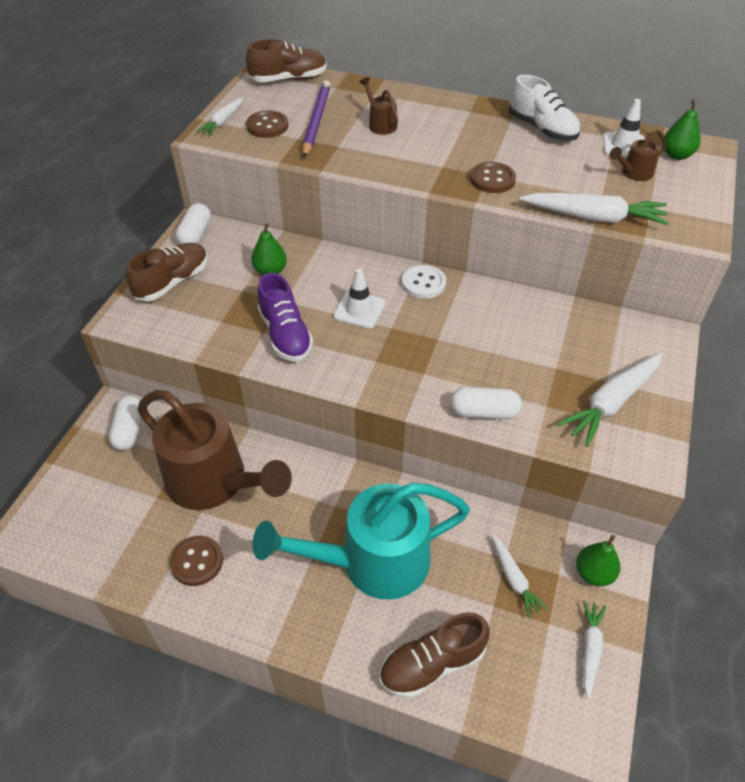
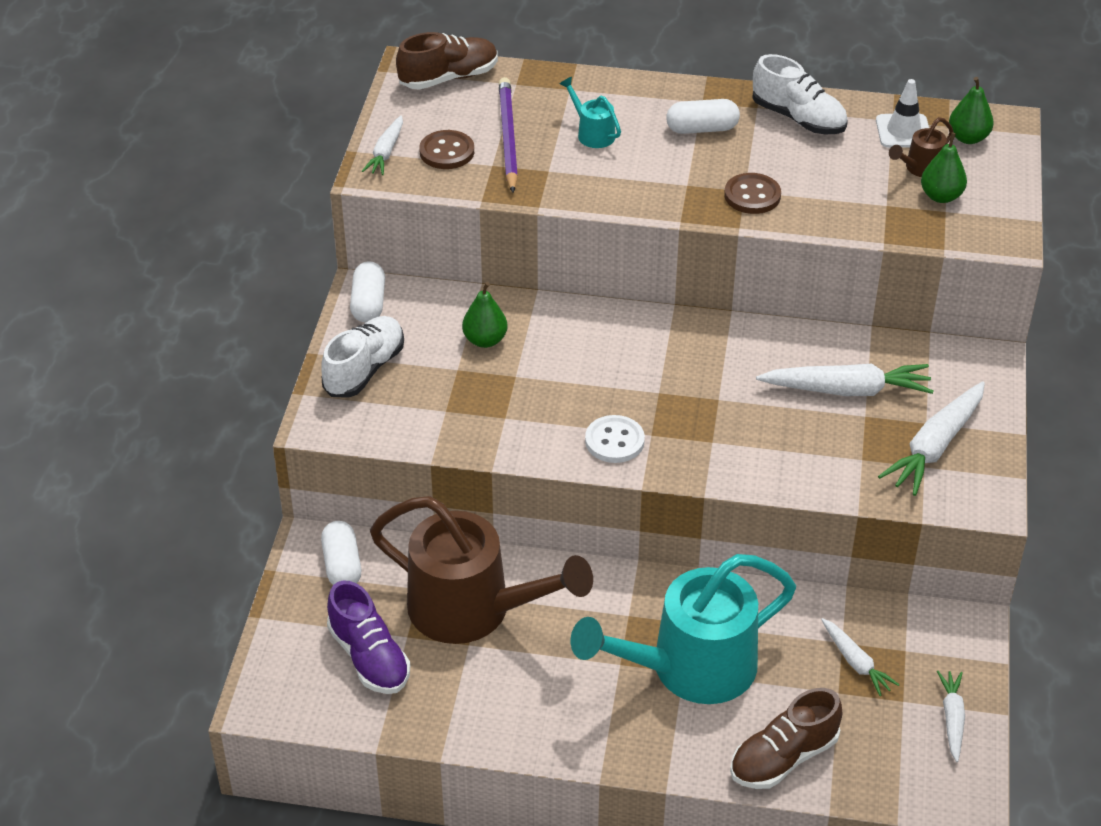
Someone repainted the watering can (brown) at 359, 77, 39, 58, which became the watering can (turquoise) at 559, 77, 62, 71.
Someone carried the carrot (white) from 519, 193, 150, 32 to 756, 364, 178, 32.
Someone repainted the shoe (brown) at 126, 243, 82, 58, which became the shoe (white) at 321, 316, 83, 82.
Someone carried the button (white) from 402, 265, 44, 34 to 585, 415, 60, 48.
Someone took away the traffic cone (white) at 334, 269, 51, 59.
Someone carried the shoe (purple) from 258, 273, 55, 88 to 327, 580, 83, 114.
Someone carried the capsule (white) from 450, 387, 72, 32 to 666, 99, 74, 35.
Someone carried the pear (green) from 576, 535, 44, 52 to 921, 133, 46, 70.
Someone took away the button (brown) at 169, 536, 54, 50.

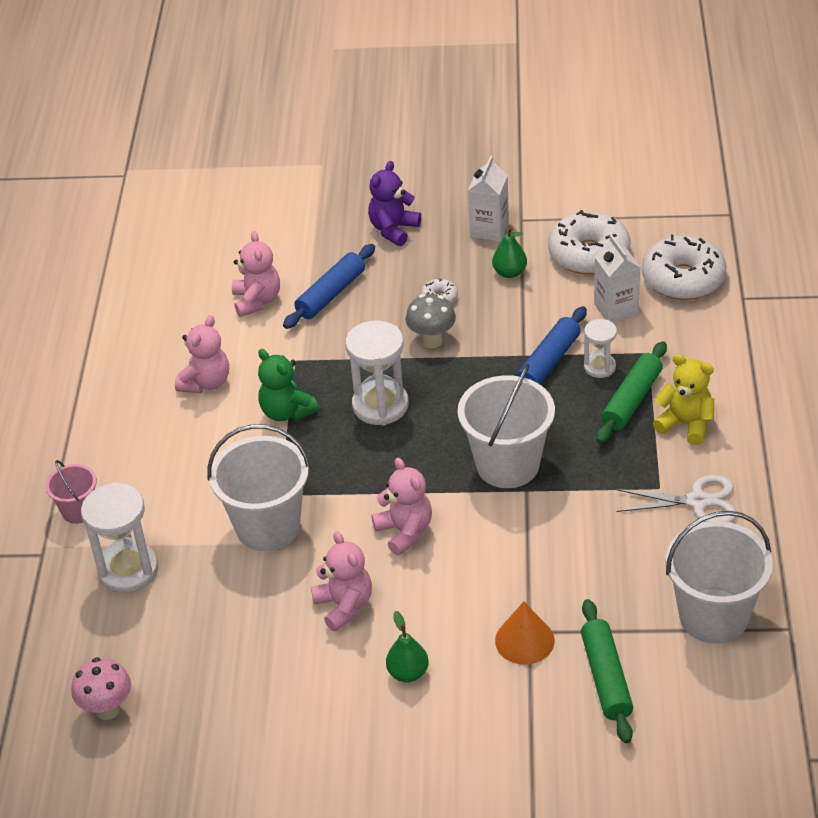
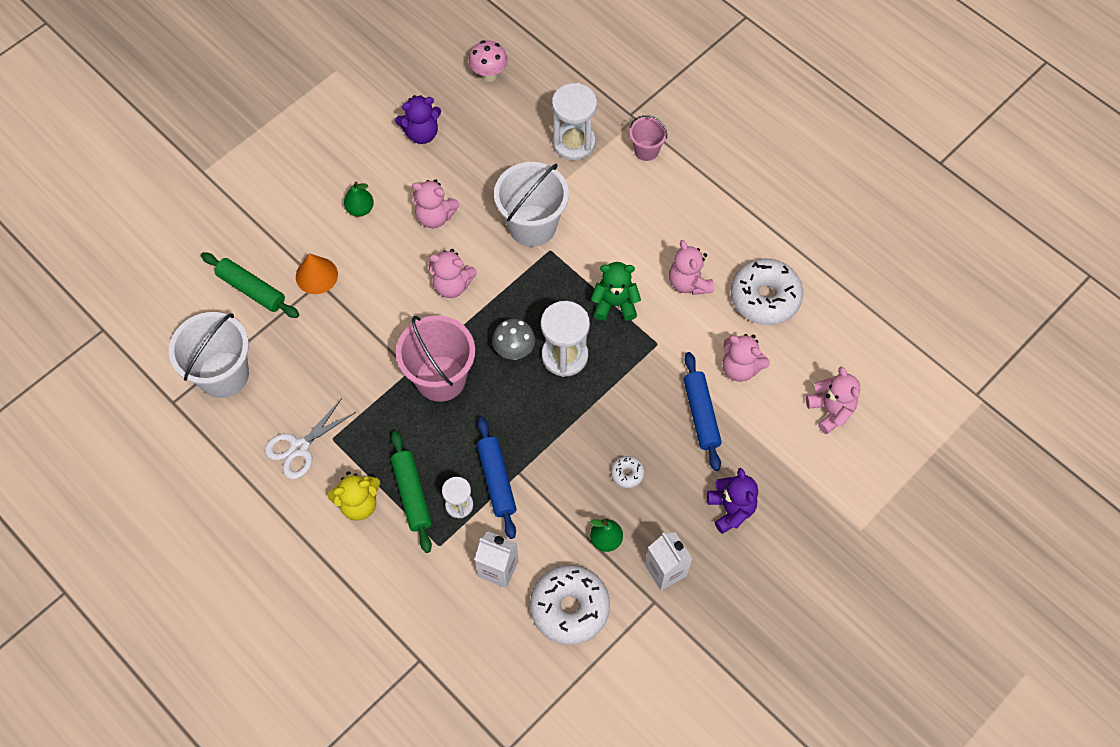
Someone carried the donut (white) from 642, 235, 84, 65 to 731, 258, 72, 67.
Someone carried the mushroom (grey) from 406, 294, 50, 54 to 492, 319, 43, 41.
Someone repainted the bucket (white) at 458, 364, 97, 124, which became the bucket (pink) at 396, 316, 79, 86.
Someone put down the teddy bear (purple) at 395, 95, 46, 49.
Someone put down the teddy bear (pink) at 806, 367, 54, 67.

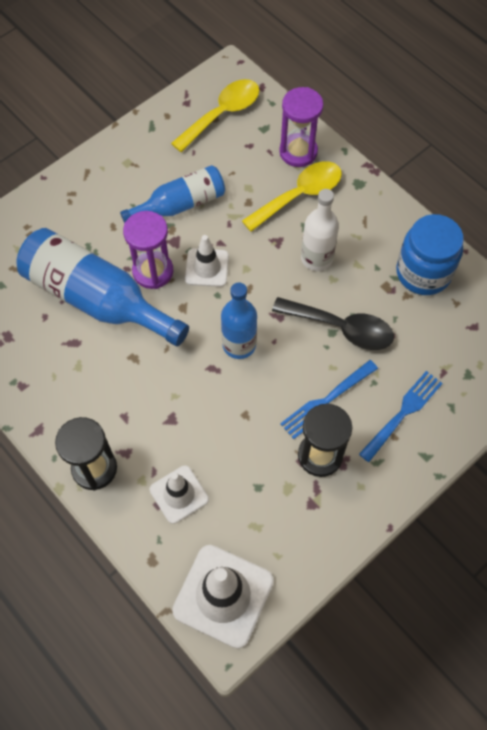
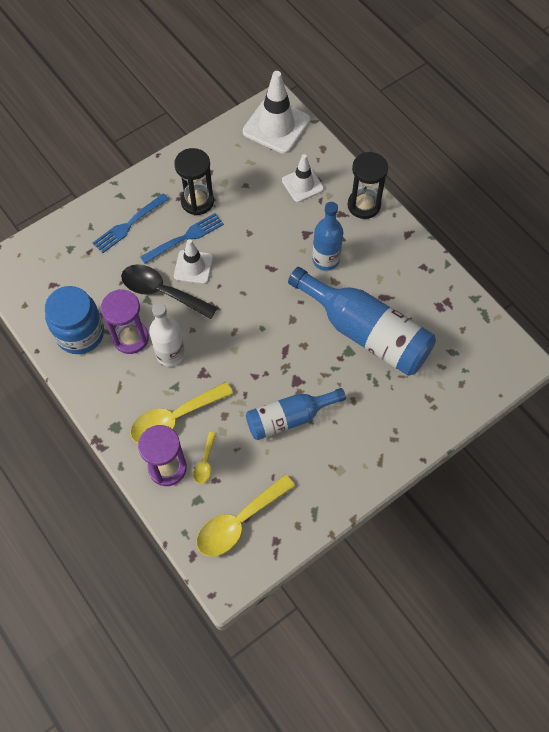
Someone carried the hourglass (purple) from 123, 211, 50, 78 to 101, 289, 48, 65.
Someone carried the traffic cone (white) from 185, 235, 44, 52 to 174, 239, 39, 45.
Someone carried the bottle (blue) from 221, 282, 36, 77 to 312, 202, 31, 69.
Someone put down the spoon (yellow) at 193, 432, 23, 52.

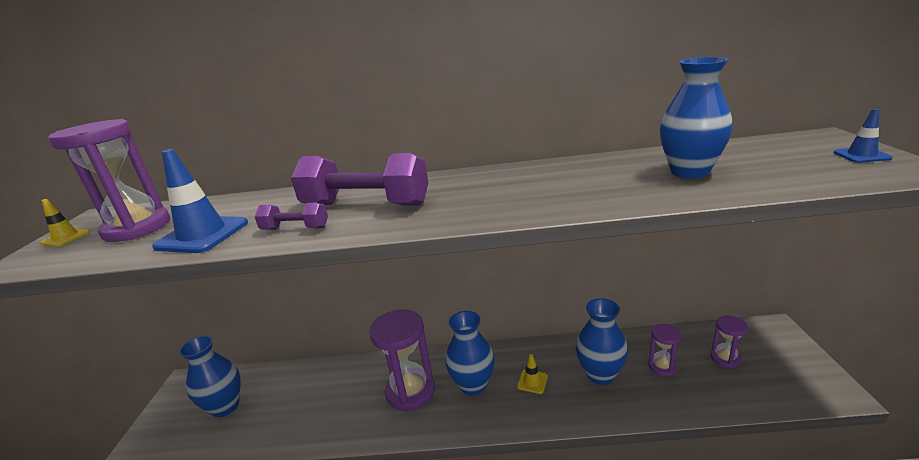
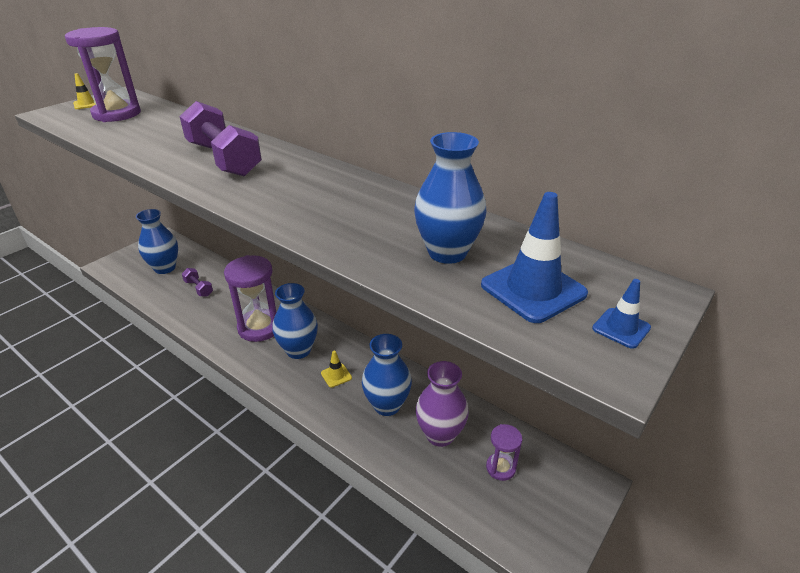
Someone carried the traffic cone (blue) from 152, 149, 96, 104 to 481, 192, 107, 131.
Someone carried the dumbbell (purple) from 255, 203, 73, 27 to 182, 268, 31, 29.
Someone swapped the hourglass (purple) at 648, 324, 34, 52 for the vase (purple) at 416, 361, 53, 86.

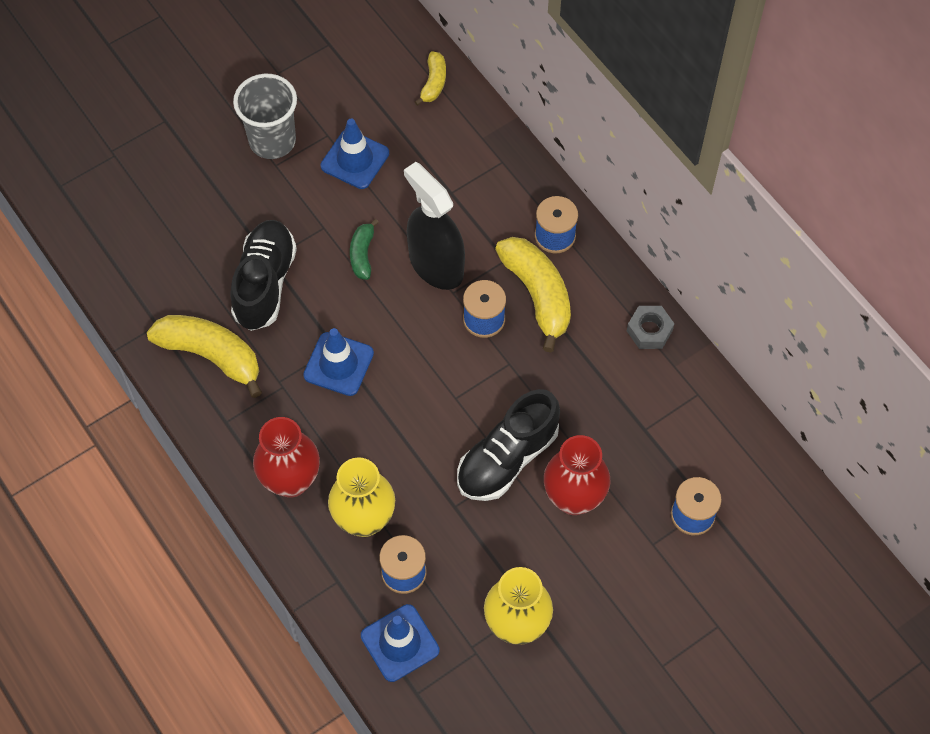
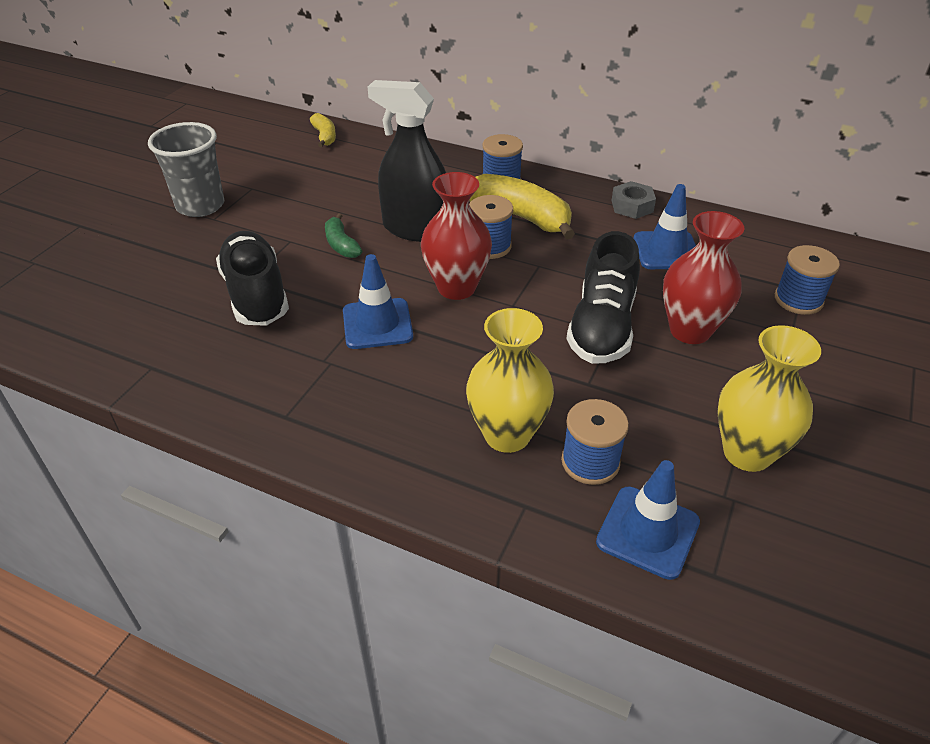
Someone carried the traffic cone (blue) from 321, 119, 68, 70 to 634, 184, 62, 85.
Someone took away the banana (yellow) at 147, 315, 115, 83.
Someone carried the vase (red) from 253, 417, 67, 80 to 421, 172, 71, 128.

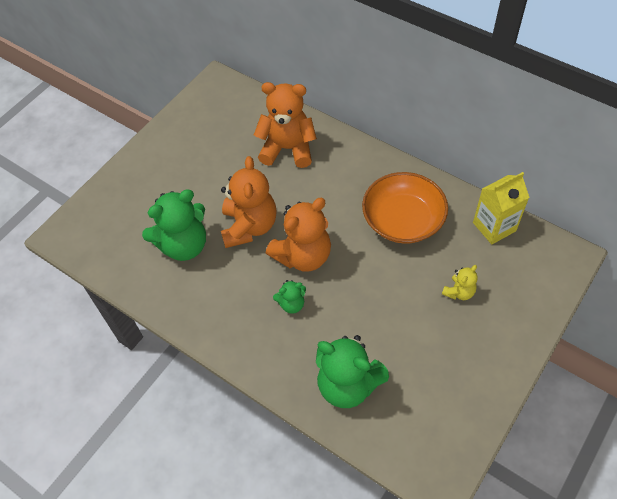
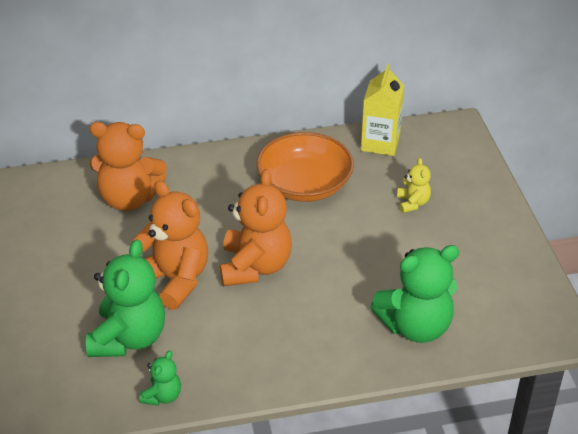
Someone rotated the teddy bear (orange) at 254, 82, 63, 86 by 135 degrees counterclockwise.
Someone carried the teddy bear (green) from 273, 280, 33, 34 to 139, 350, 42, 56.

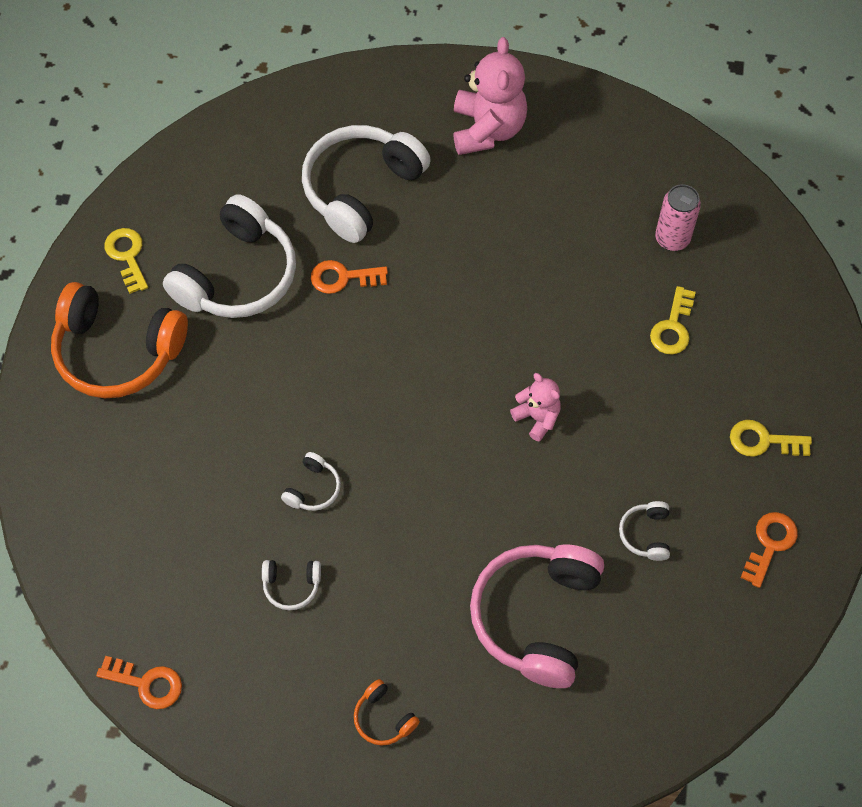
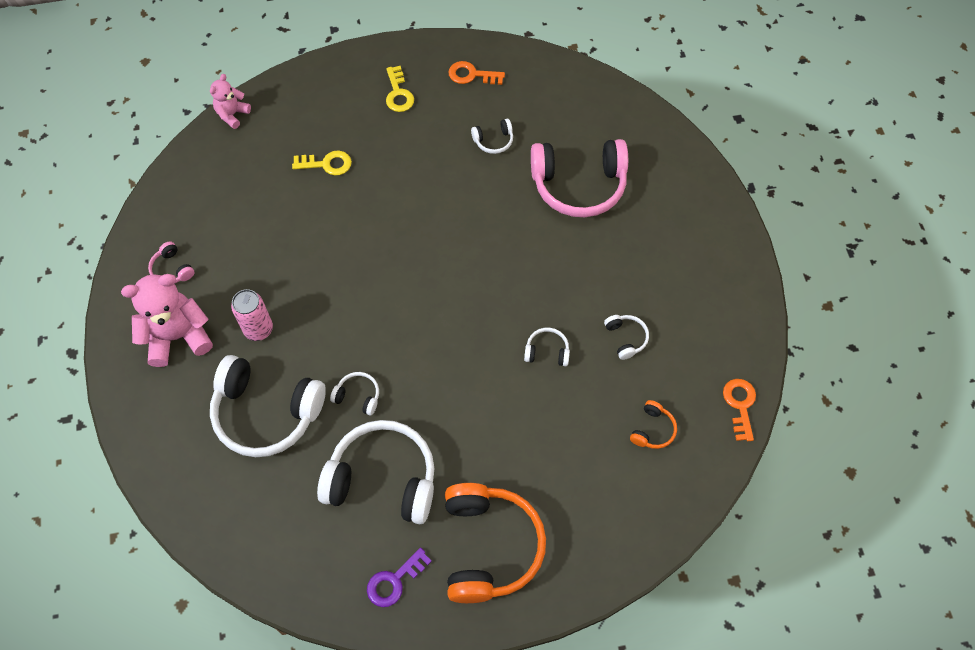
Someone carried the can (pink) from 655, 184, 46, 67 to 231, 289, 42, 52.
Someone repainted the key (yellow) at 104, 228, 44, 66, which became the key (purple) at 367, 548, 65, 59.
Someone swapped the key (orange) at 311, 260, 77, 34 for the headphones (white) at 330, 372, 49, 43.
Someone carried the teddy bear (pink) from 510, 373, 51, 69 to 210, 74, 41, 55.
Someone carried the headphones (orange) from 354, 679, 66, 67 to 630, 400, 47, 49.
Someone put down the headphones (pink) at 148, 241, 46, 42.

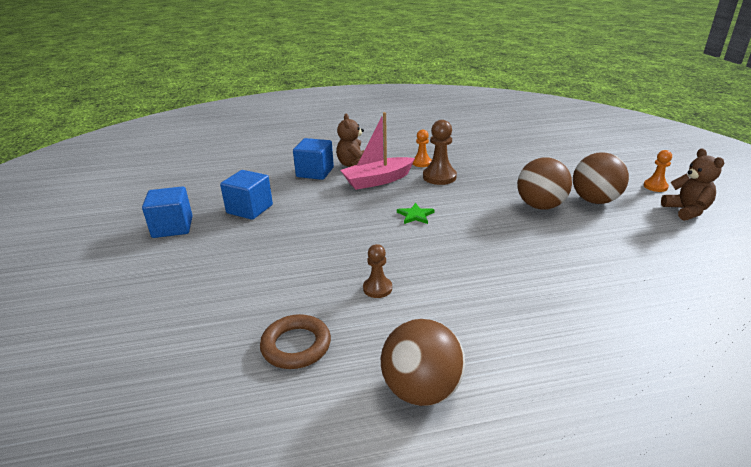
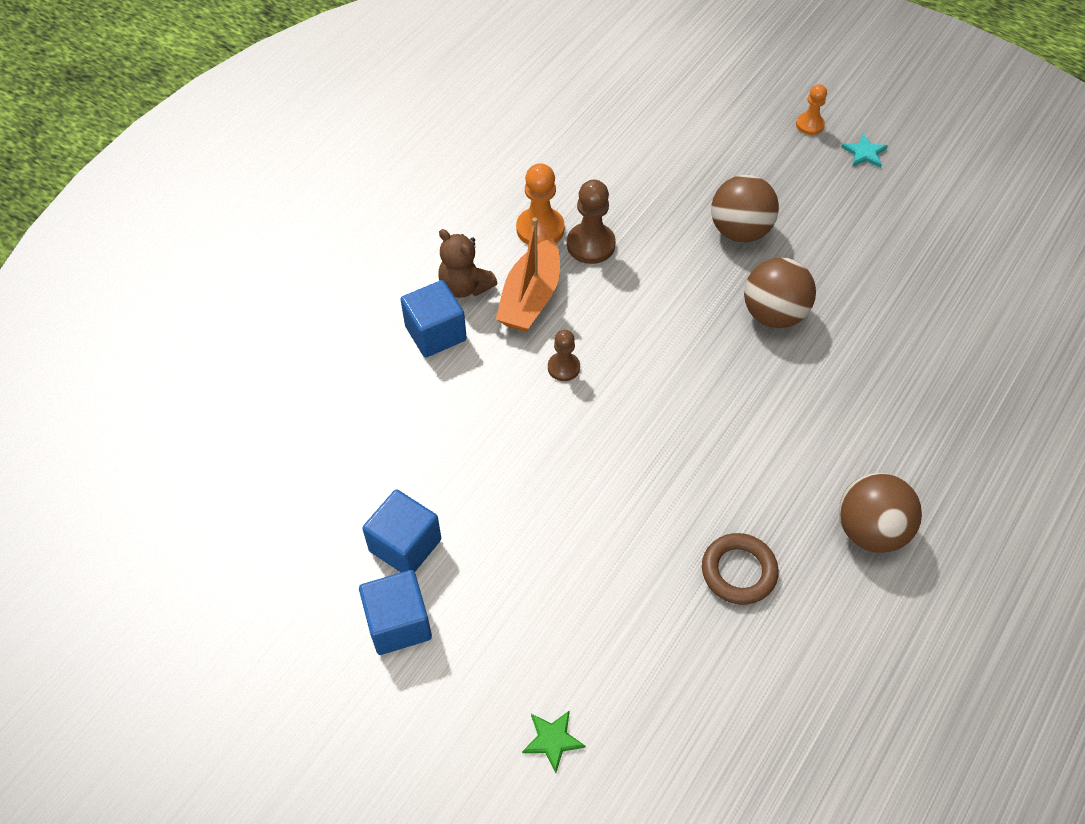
Someone repainted the boat (pink) at 340, 112, 75, 78, which became the boat (orange) at 496, 218, 64, 114.
Someone scaled the pawn (orange) at 413, 130, 19, 37 by 1.61.
Someone swapped the teddy bear (brown) at 661, 149, 63, 72 for the star (turquoise) at 841, 133, 47, 35.
Someone carried the ball (brown) from 573, 152, 56, 52 to 744, 257, 72, 71.
Someone carried the cube (blue) from 220, 170, 53, 50 to 359, 570, 73, 85.
Someone carried the star (green) from 397, 203, 38, 21 to 522, 710, 63, 63.
Someone carried the pawn (brown) from 363, 244, 29, 54 to 548, 330, 32, 51.

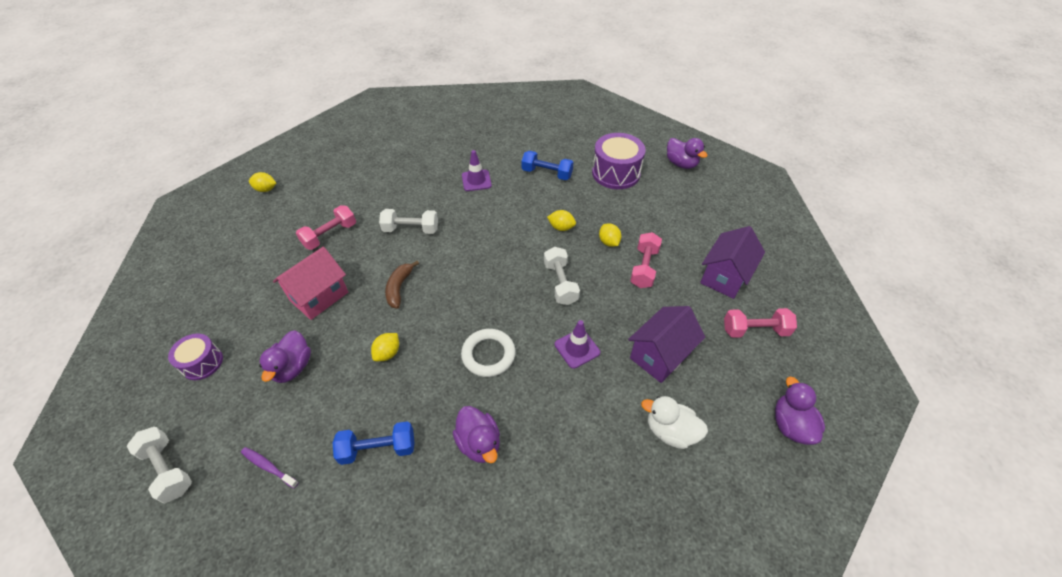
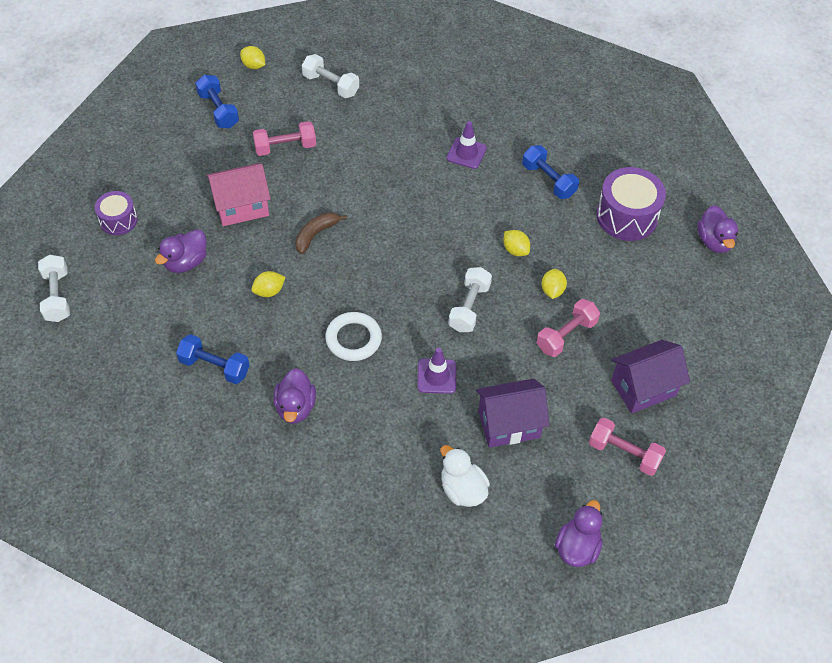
Someone carried the dumbbell (white) from 379, 209, 59, 25 to 302, 54, 57, 44.
Someone took away the toothbrush (purple) at 241, 447, 58, 41.
Someone put down the dumbbell (blue) at 195, 75, 44, 53.

